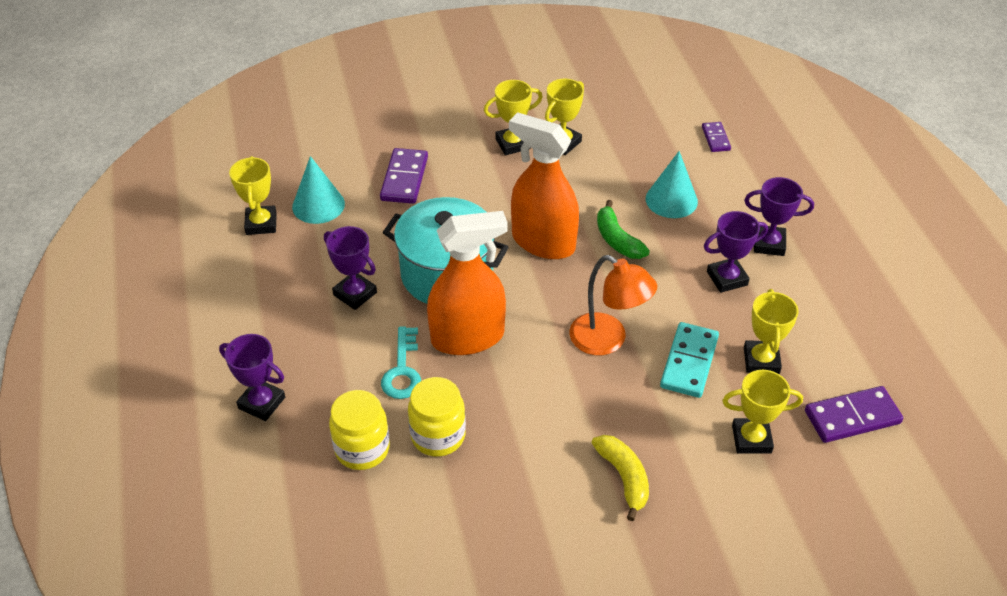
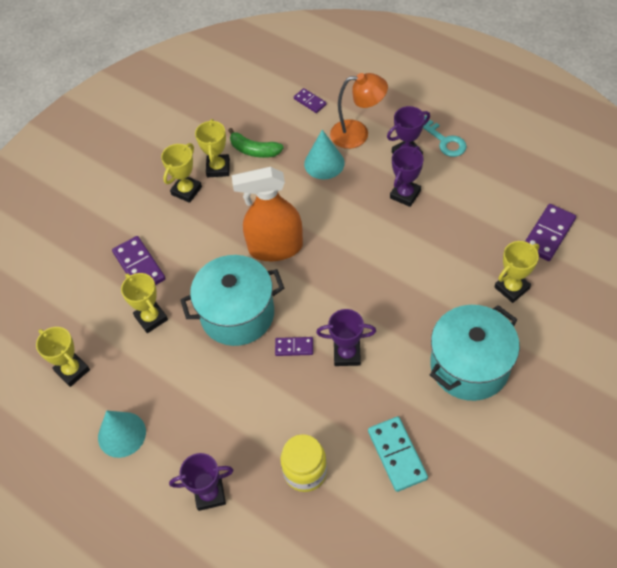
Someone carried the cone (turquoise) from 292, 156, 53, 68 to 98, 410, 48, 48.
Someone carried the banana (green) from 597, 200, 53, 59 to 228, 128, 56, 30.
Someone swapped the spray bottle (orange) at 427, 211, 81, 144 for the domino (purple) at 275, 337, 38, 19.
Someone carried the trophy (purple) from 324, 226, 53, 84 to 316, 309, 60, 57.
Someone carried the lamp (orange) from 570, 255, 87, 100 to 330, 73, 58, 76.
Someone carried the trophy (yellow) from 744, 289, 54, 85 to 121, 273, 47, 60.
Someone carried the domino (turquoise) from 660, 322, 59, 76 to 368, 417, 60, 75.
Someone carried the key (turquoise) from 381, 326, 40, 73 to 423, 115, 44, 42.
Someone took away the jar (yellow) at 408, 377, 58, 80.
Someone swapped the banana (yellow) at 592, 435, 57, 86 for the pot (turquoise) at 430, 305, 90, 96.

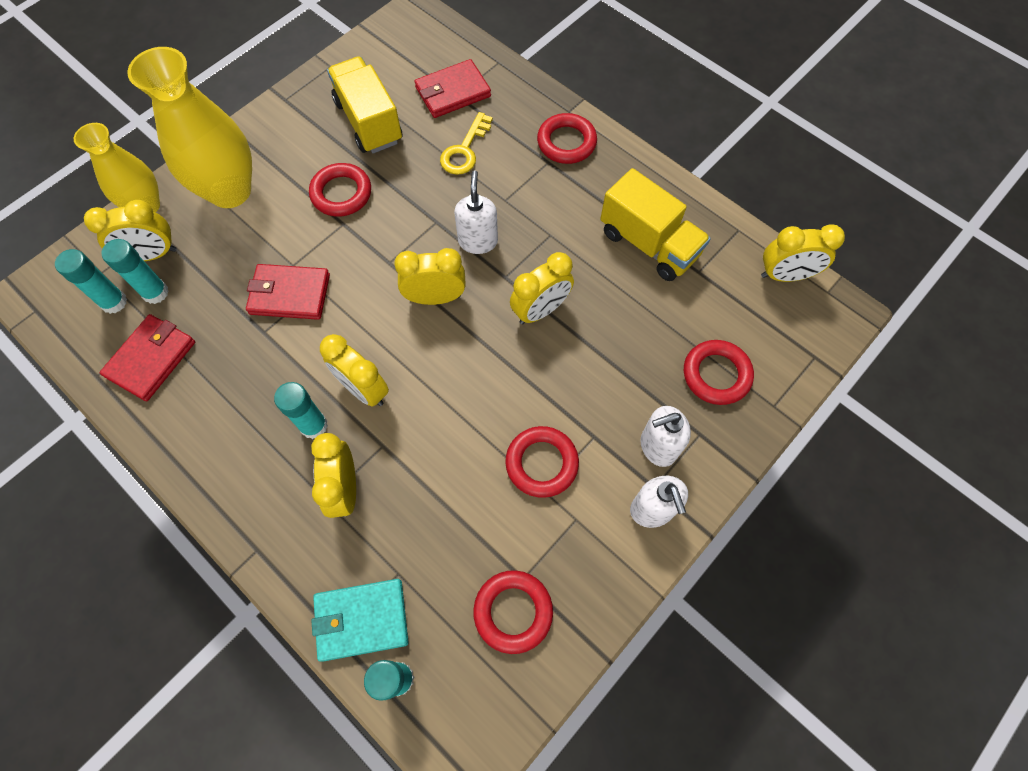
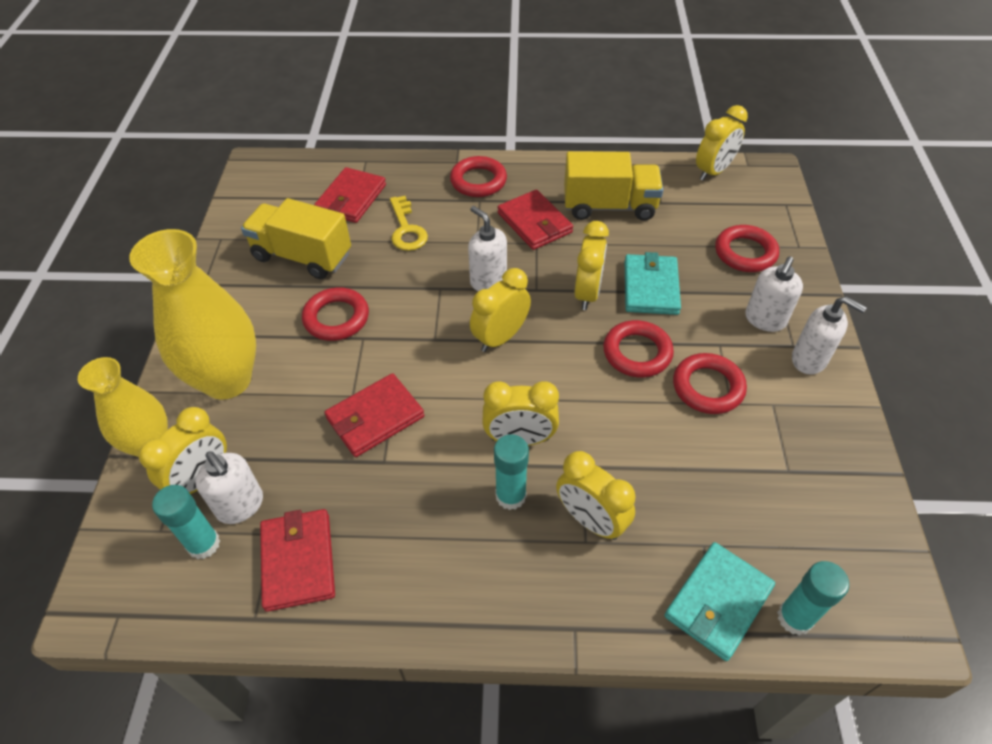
Someone swapped the glue stick (turquoise) at 101, 239, 68, 65 for the soap dispenser (white) at 195, 451, 68, 73.
Someone carried the ring (red) from 473, 570, 80, 84 to 603, 320, 71, 58.
Someone put down the wallet (red) at 498, 190, 75, 60.
Someone put down the wallet (turquoise) at 625, 252, 56, 63.

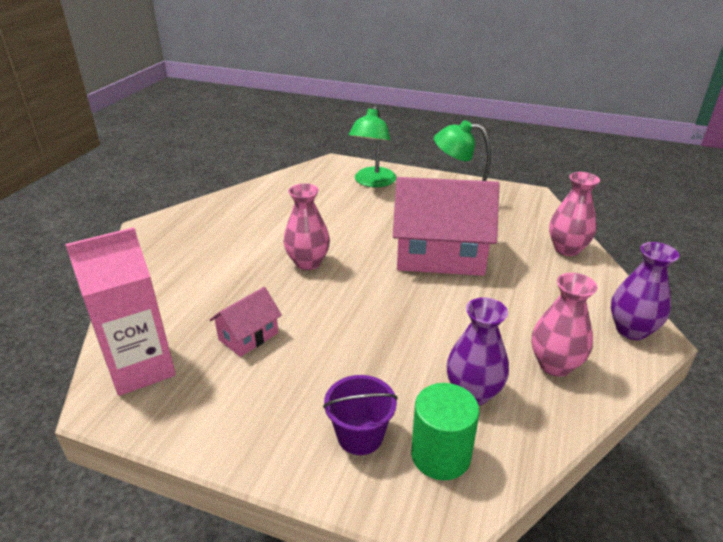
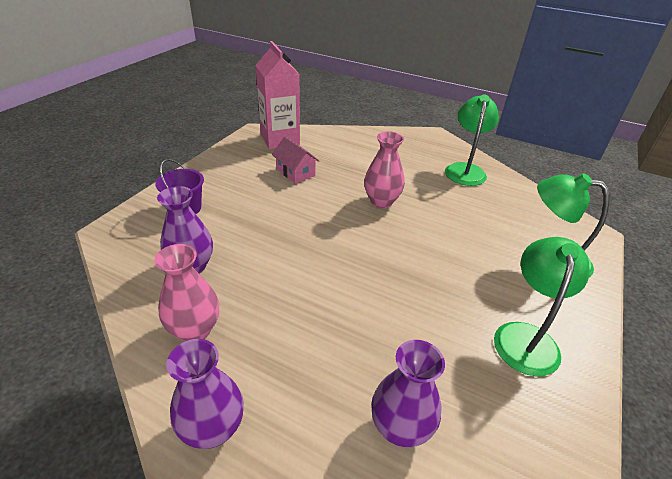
Someone repainted the vase (pink) at 549, 172, 51, 84, which became the vase (purple) at 371, 340, 74, 107.
Someone took away the house (pink) at 393, 177, 106, 99.
Someone took away the cylinder (green) at 411, 383, 69, 97.
Someone put down the lamp (green) at 445, 95, 54, 91.

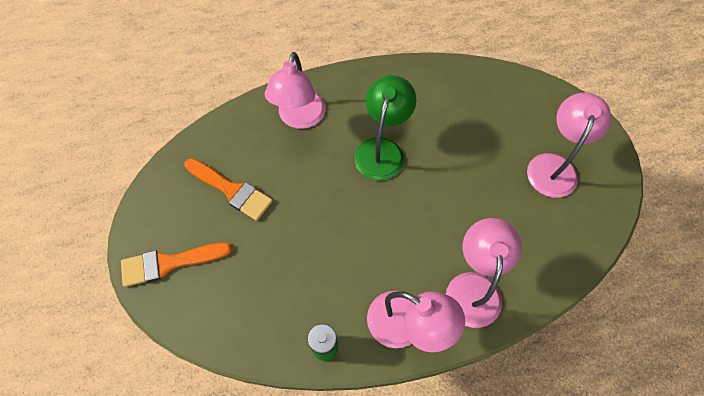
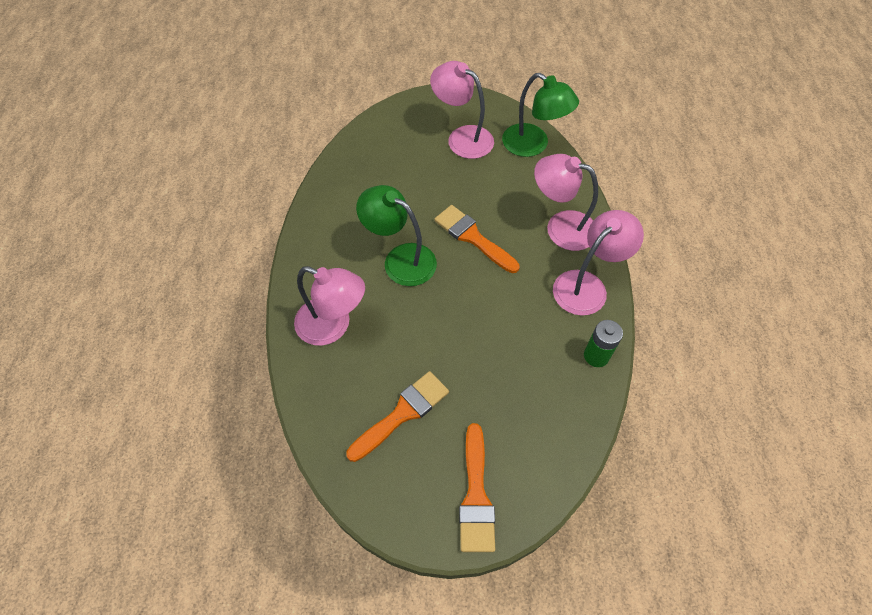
Someone put down the lamp (green) at 502, 73, 77, 84.
Someone put down the brush (orange) at 434, 205, 86, 68.

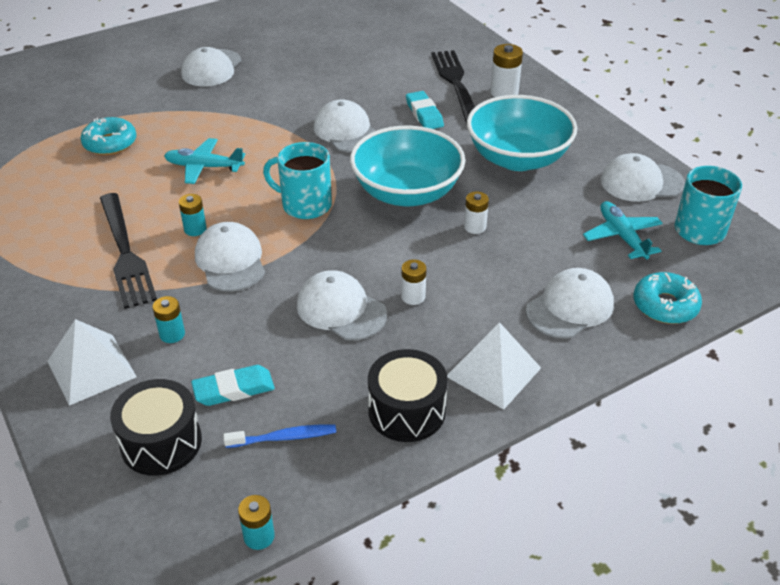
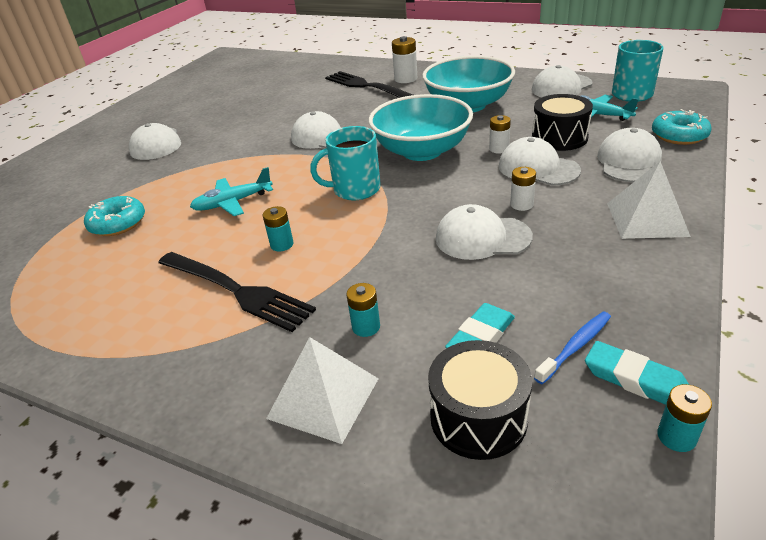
Someone carried the eraser (turquoise) from 406, 91, 38, 38 to 585, 341, 104, 64.
Someone carried the cap (white) from 195, 222, 70, 70 to 498, 137, 83, 49.
Someone carried the drum (black) from 368, 349, 80, 93 to 532, 94, 61, 57.

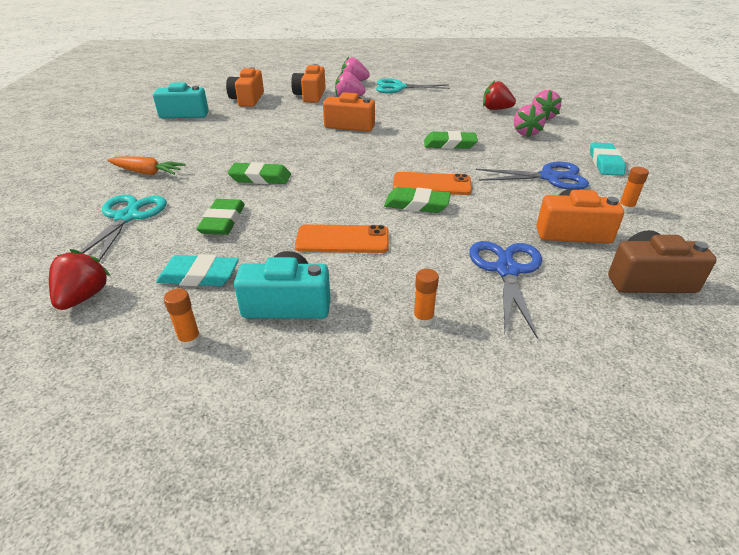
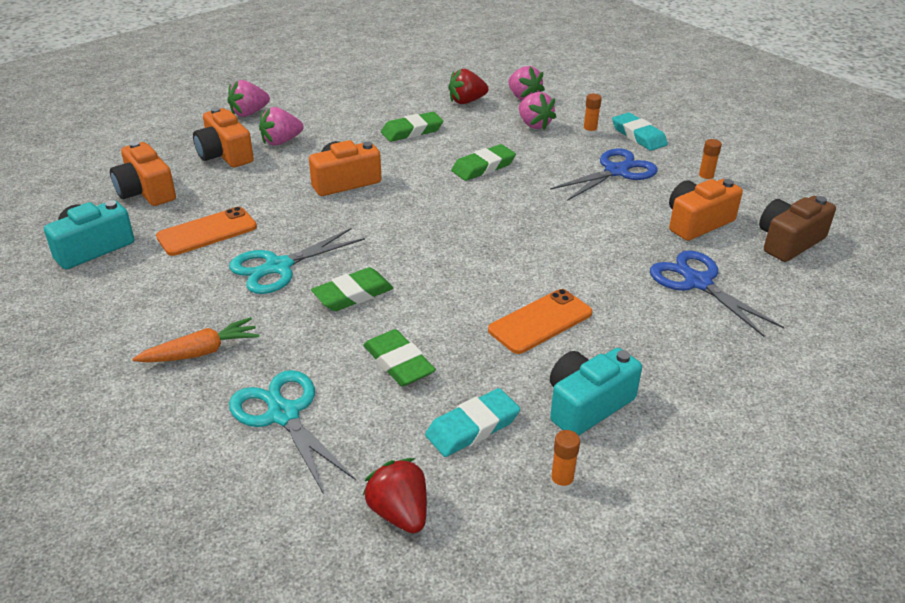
Someone carried the scissors (turquoise) from 376, 78, 74, 15 to 229, 228, 136, 66.
Someone carried the phone (orange) from 393, 172, 79, 23 to 156, 207, 101, 49.
Someone carried the eraser (green) from 384, 187, 67, 26 to 381, 112, 62, 30.
Someone carried the glue stick (orange) from 413, 269, 26, 57 to 583, 94, 19, 42.

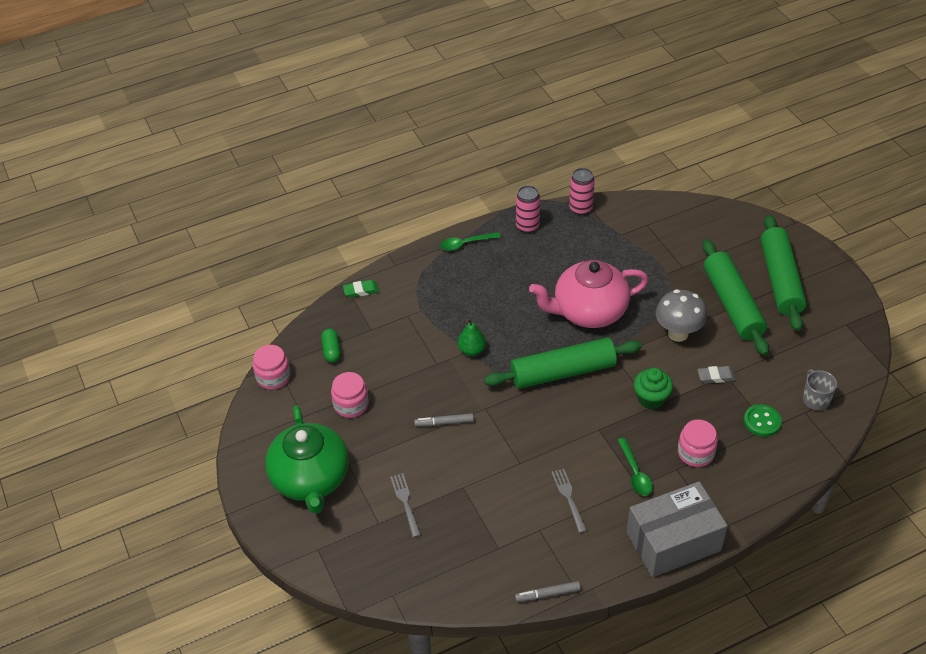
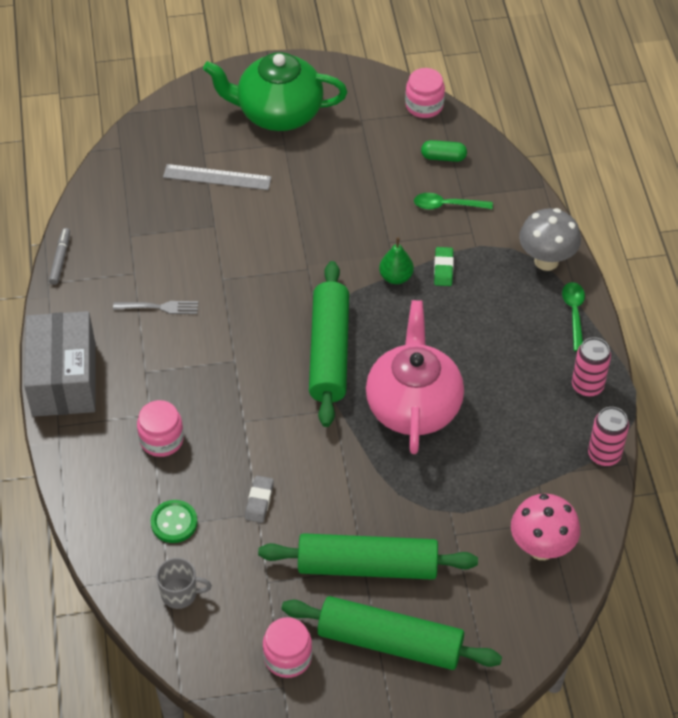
Someone carried the eraser (green) from 343, 280, 36, 18 to 434, 247, 20, 39.
Someone carried the mushroom (grey) from 656, 289, 51, 53 to 519, 208, 62, 63.
Someone took away the cupcake (green) at 634, 368, 39, 42.
Someone carried the jar (pink) from 331, 372, 38, 46 to 263, 617, 49, 61.
Someone took away the marker (grey) at 414, 413, 60, 14.
Someone carried the spoon (green) from 618, 438, 35, 58 to 414, 193, 79, 17.
Someone swapped the fork (grey) at 390, 473, 31, 65 for the ruler (grey) at 163, 164, 109, 26.
Someone put down the mushroom (pink) at 511, 494, 69, 66.

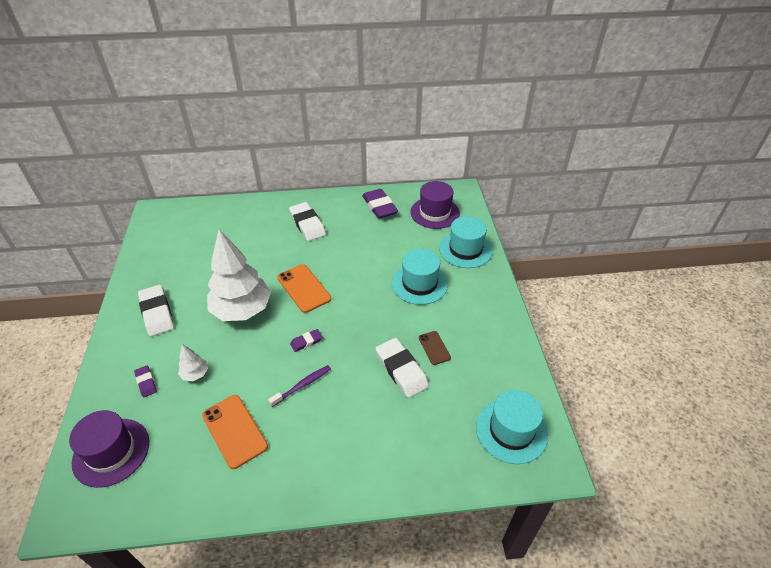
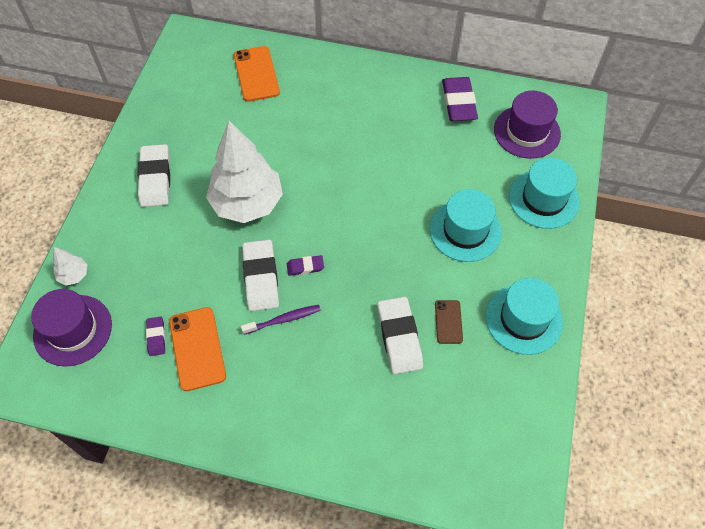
Someone carried the eraser (white) from 289, 202, 37, 39 to 242, 240, 37, 71.
Someone carried the phone (orange) from 277, 264, 54, 49 to 234, 46, 46, 56.
Someone carried the tree (white) from 178, 344, 30, 37 to 53, 247, 34, 38.
Someone carried the eraser (purple) from 134, 365, 23, 33 to 146, 317, 19, 39.
Someone carried the hat (turquoise) from 476, 390, 72, 74 to 486, 278, 77, 77.

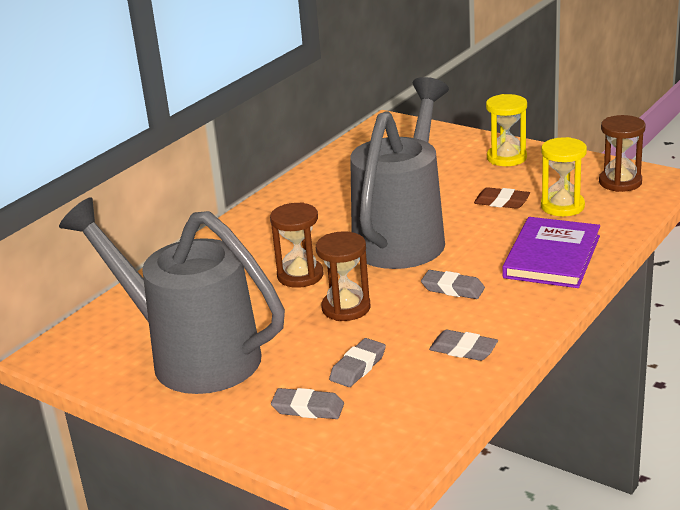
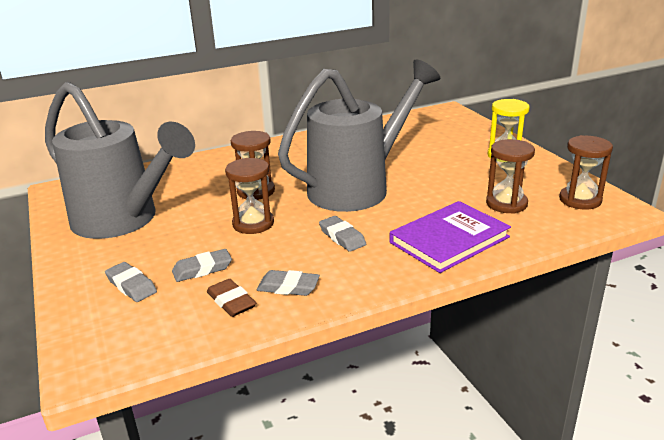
Someone repainted the hourglass (yellow) at 541, 137, 46, 79, which became the hourglass (brown) at 486, 139, 49, 75.
Someone carried the eraser (brown) from 474, 187, 56, 22 to 207, 279, 49, 38.
Someone rotated the watering can (grey) at 59, 197, 226, 197 by 150 degrees clockwise.
Someone rotated the eraser (grey) at 429, 330, 69, 31 by 45 degrees counterclockwise.

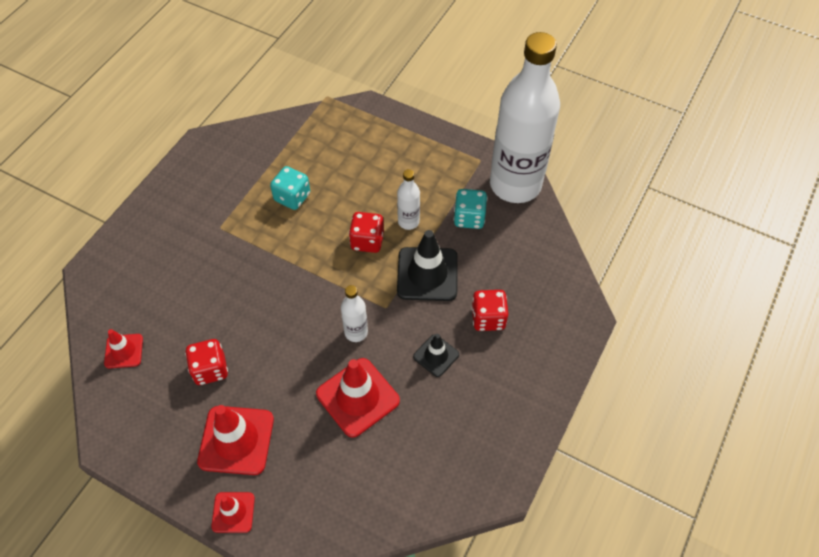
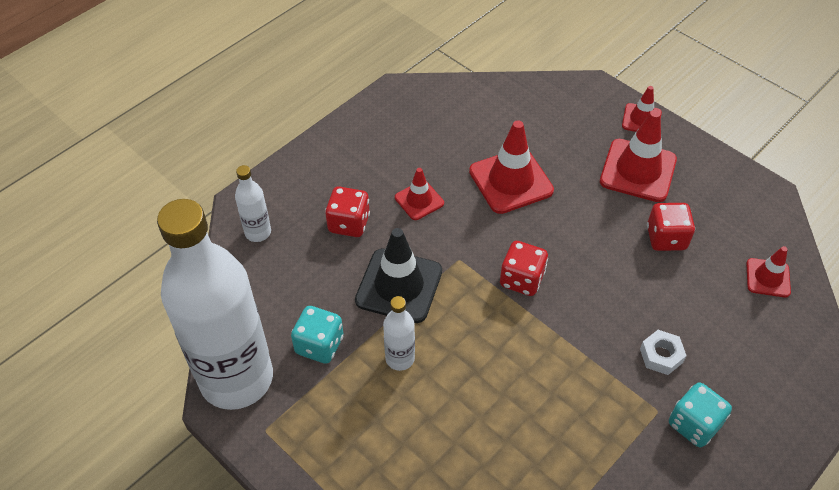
Someone carried the dice (turquoise) from 270, 166, 40, 44 to 669, 382, 63, 65.
Someone carried the dice (red) from 349, 212, 35, 41 to 500, 241, 48, 55.
Someone carried the bottle (white) from 341, 285, 27, 57 to 235, 165, 36, 77.
Someone repainted the traffic cone (black) at 413, 334, 46, 43, which became the traffic cone (red) at 395, 168, 49, 52.
Someone put down the nut (white) at 640, 330, 47, 45.

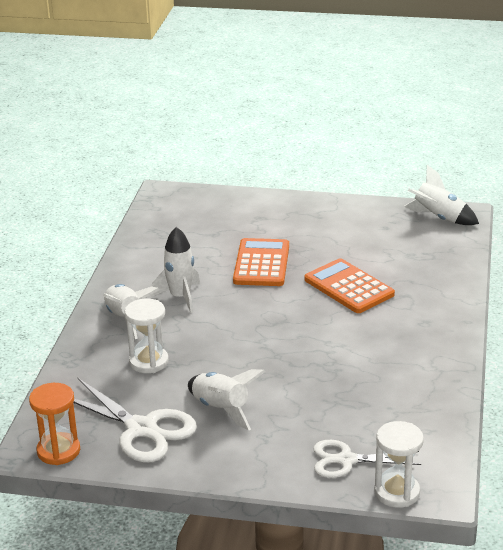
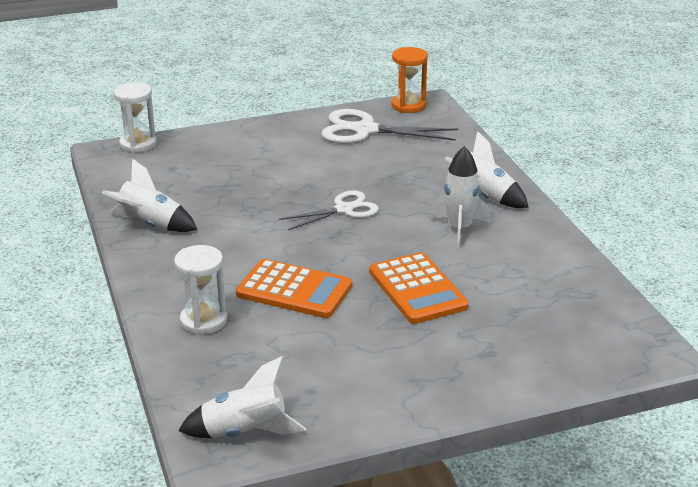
Someone carried the hourglass (white) from 125, 299, 44, 74 to 174, 245, 53, 90.
Someone carried the rocket (white) from 188, 369, 77, 61 to 102, 159, 95, 73.
Someone carried the scissors (white) from 313, 440, 108, 38 to 279, 190, 100, 40.

